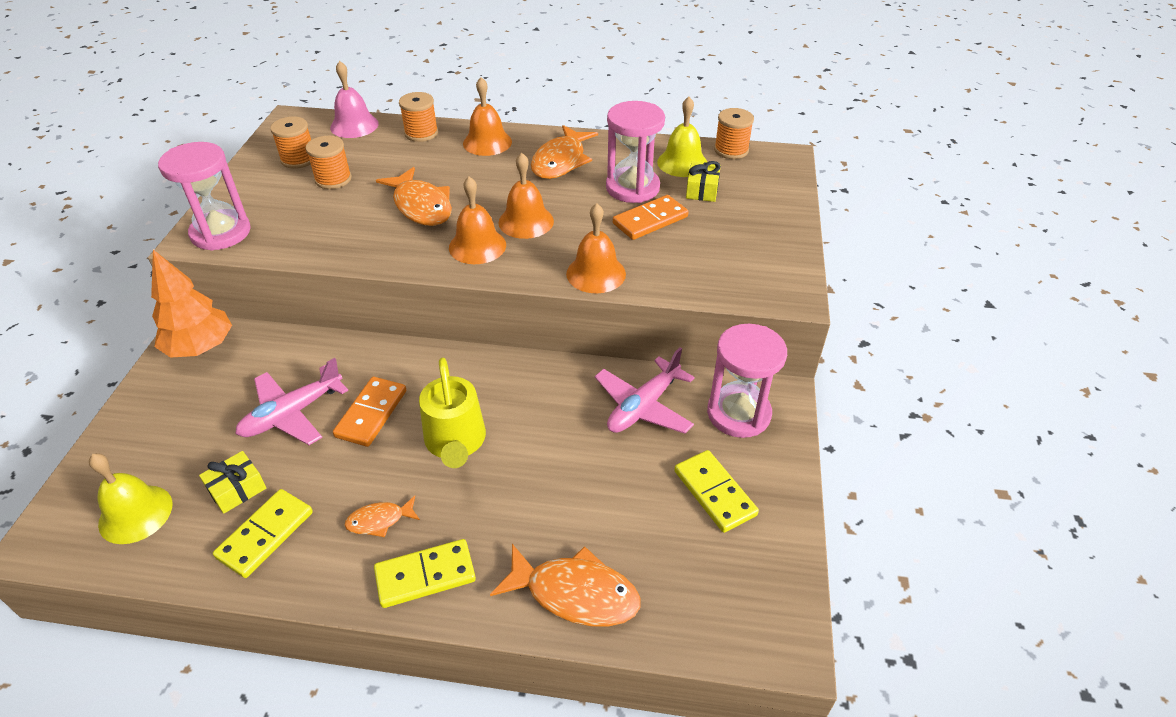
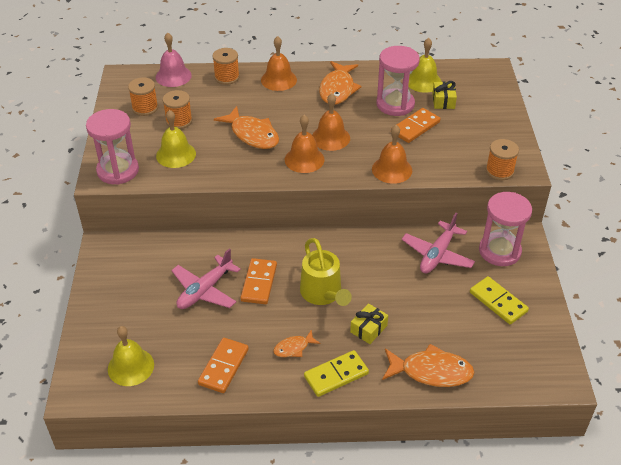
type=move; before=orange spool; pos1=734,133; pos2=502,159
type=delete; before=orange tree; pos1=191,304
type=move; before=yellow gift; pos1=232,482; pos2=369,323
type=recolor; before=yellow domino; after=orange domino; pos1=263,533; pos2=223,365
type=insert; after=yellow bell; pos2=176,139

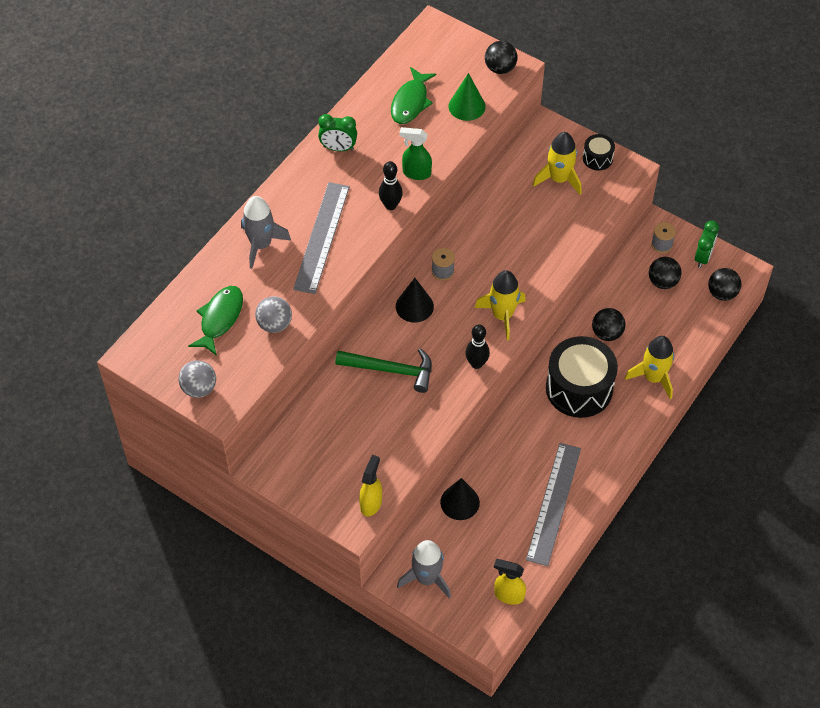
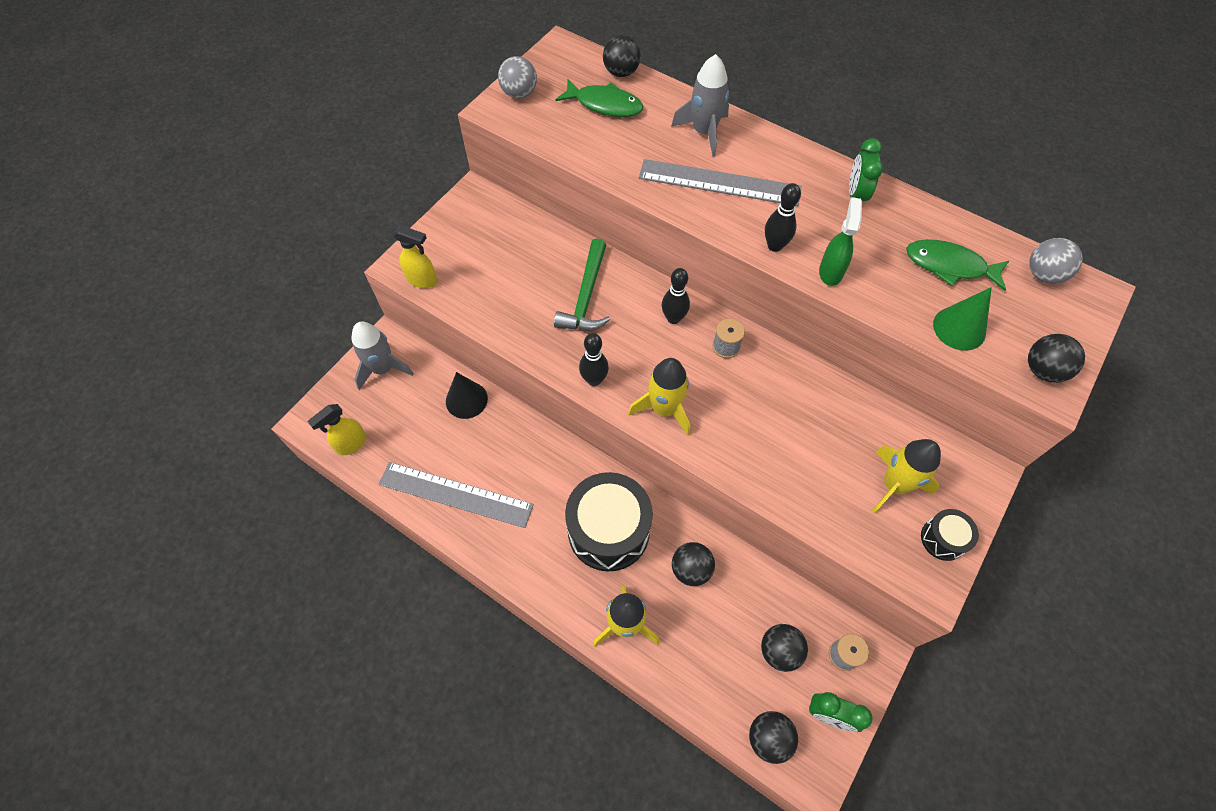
type=replace; before=black cone; after=black bowling pin; pos1=415,300; pos2=676,296
type=move; before=grey ball; pos1=273,314; pos2=1056,261
type=rotate; before=yellow spray bottle; pos1=510,582; pos2=336,429; turn=-150
type=insert; after=black ball; pos2=622,56

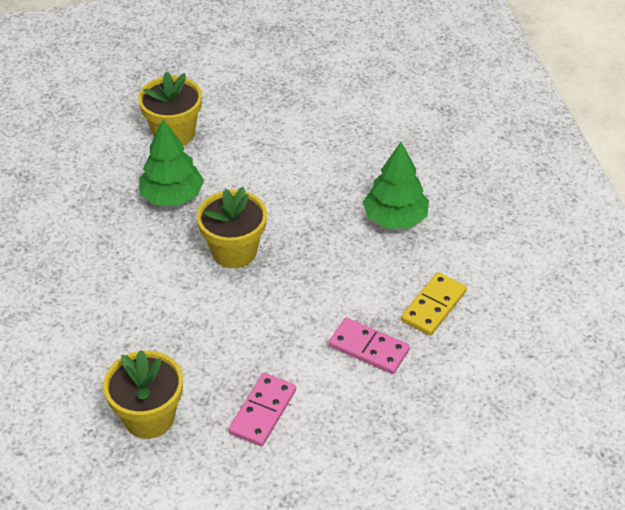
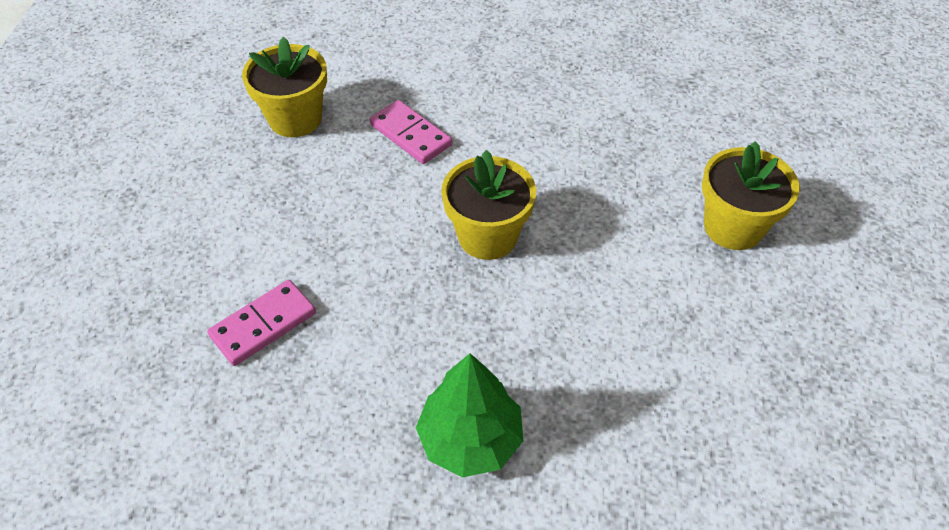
type=delete; before=green tree; pos1=171,163
type=delete; before=yellow domino; pos1=434,304
type=move; before=pink domino; pos1=262,409; pos2=411,132

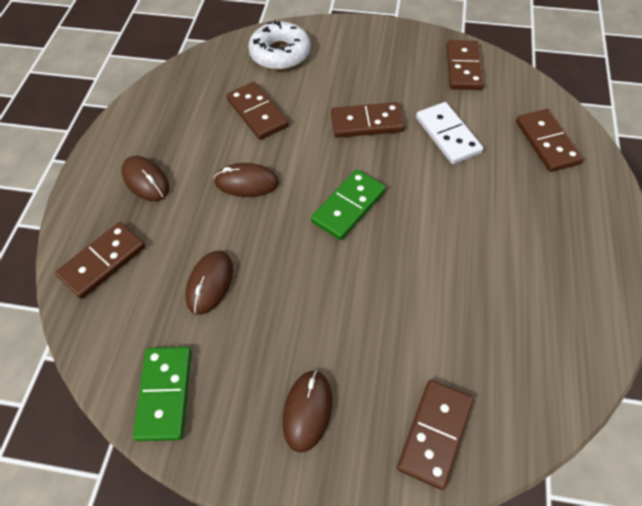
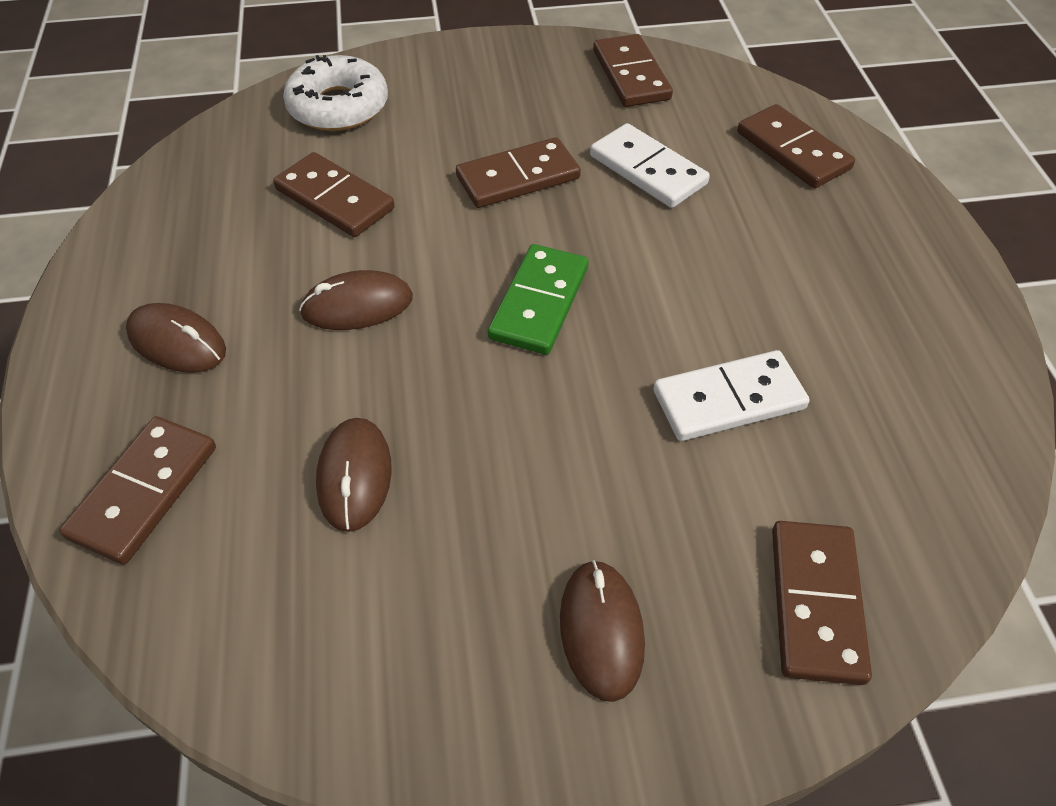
type=delete; before=green domino; pos1=162,394
type=insert; after=white domino; pos2=731,395

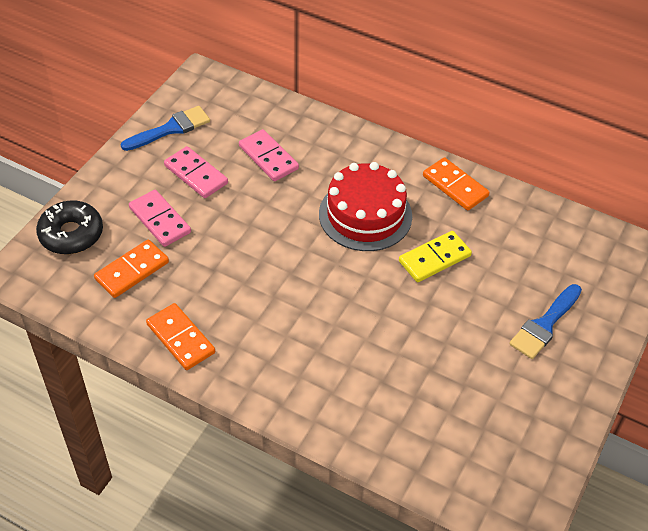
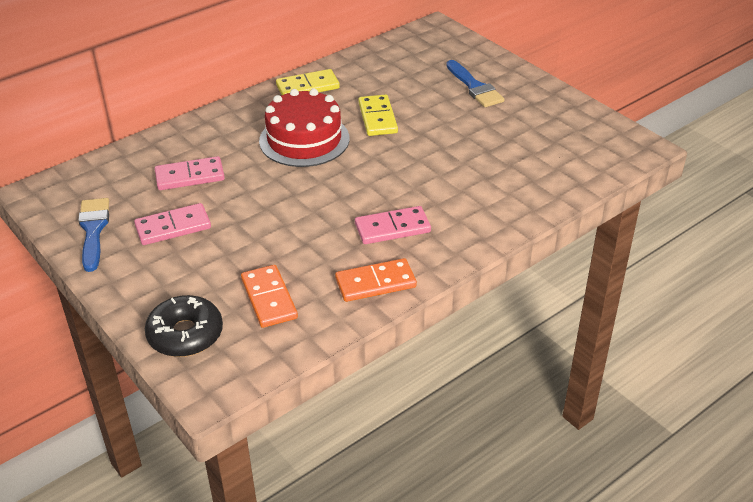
type=recolor; before=orange domino; after=yellow domino; pos1=456,184; pos2=308,82
type=move; before=pink domino; pos1=160,218; pos2=393,225

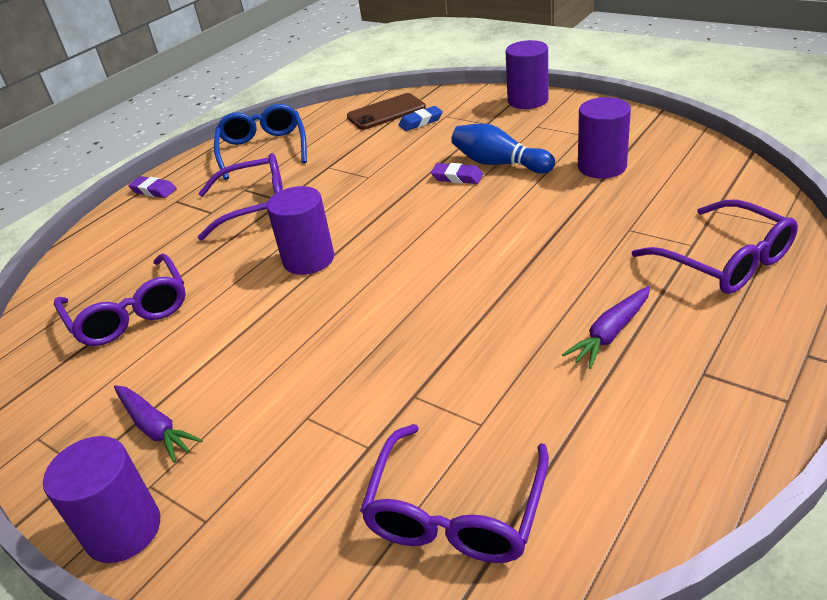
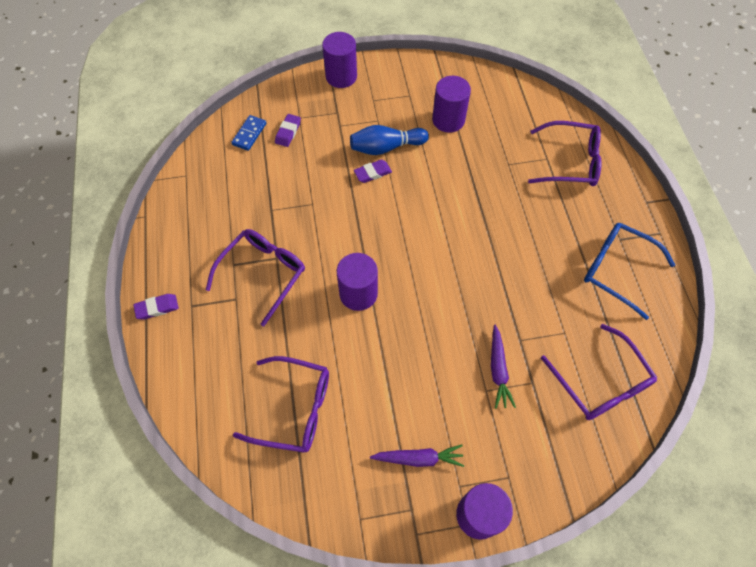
type=replace; before=brown phone; after=blue domino; pos1=386,111; pos2=248,133
type=move; before=blue glasses; pos1=260,142; pos2=629,271
type=recolor; before=blue eraser; after=purple eraser; pos1=421,118; pos2=288,130
type=move; before=purple carrot; pos1=606,327; pos2=503,367

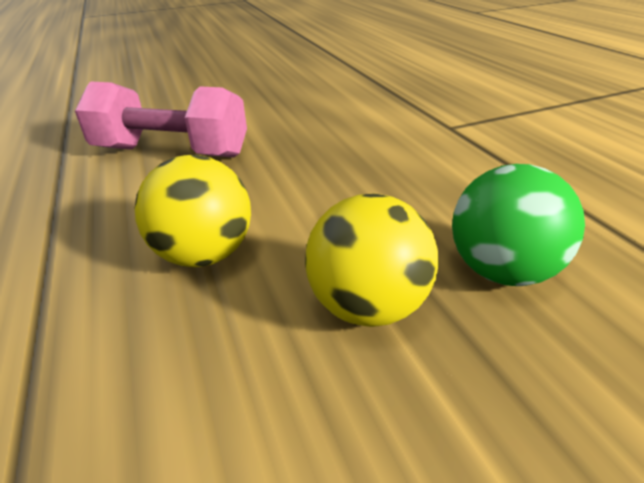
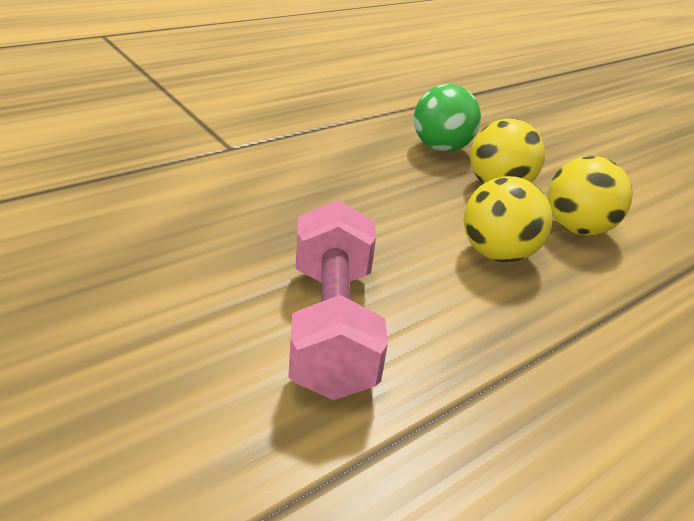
type=insert; after=yellow ball; pos2=590,196

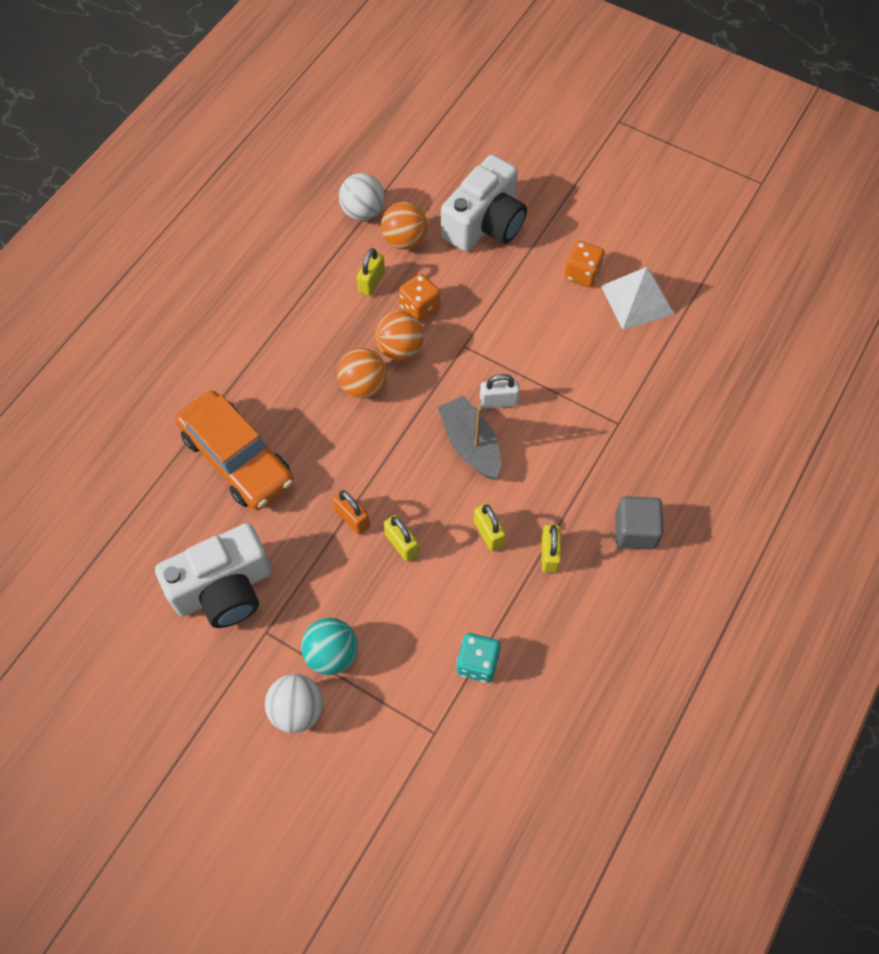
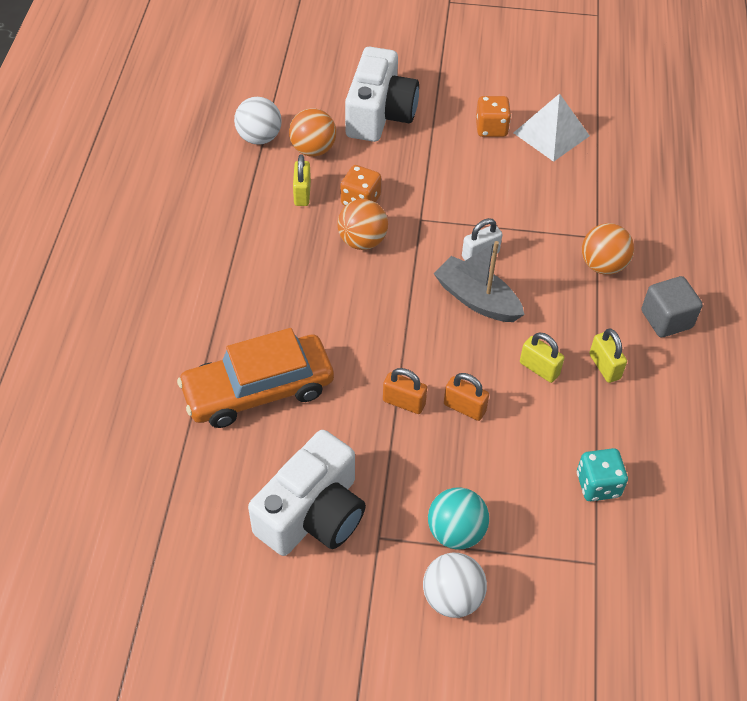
type=move; before=orange ball; pos1=362,373; pos2=608,249
type=rotate; before=orange car; pos1=234,450; pos2=255,378; turn=135
type=recolor; before=yellow padlock; after=orange padlock; pos1=401,538; pos2=466,397

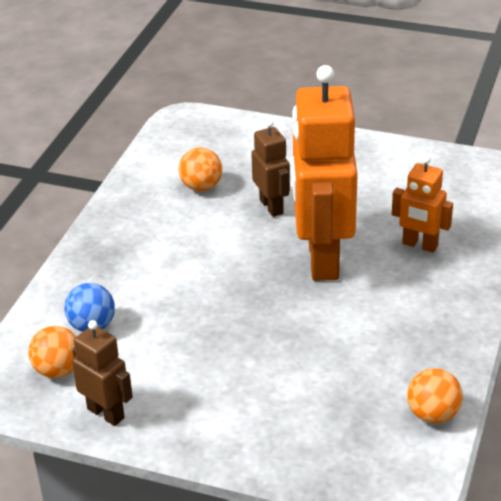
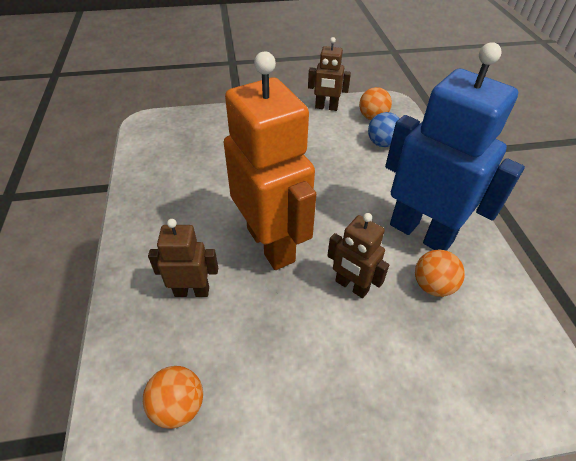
type=recolor; before=orange robot; after=brown robot; pos1=422,204; pos2=183,258
type=move; before=orange ball; pos1=435,396; pos2=173,397
type=insert; after=blue robot; pos2=455,146

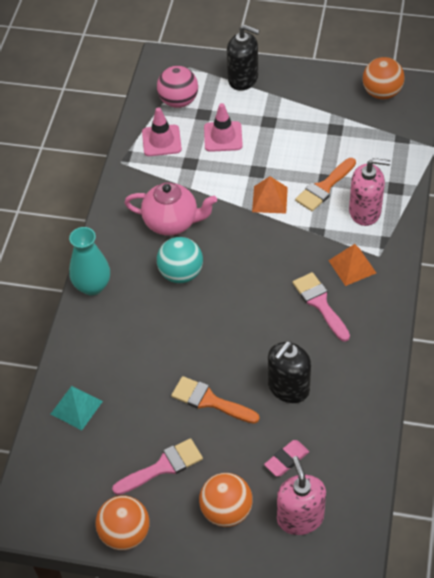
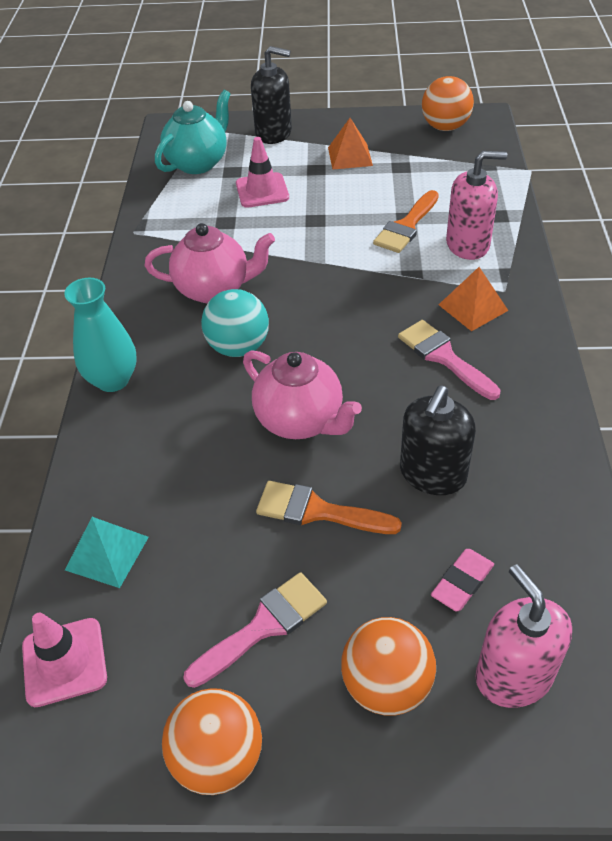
type=replace; before=pink ball; after=turquoise teapot; pos1=177,87; pos2=193,132
type=move; before=pink traffic cone; pos1=162,131; pos2=64,660
type=move; before=orange pyramid; pos1=270,194; pos2=350,143
type=insert; after=pink teapot; pos2=302,394

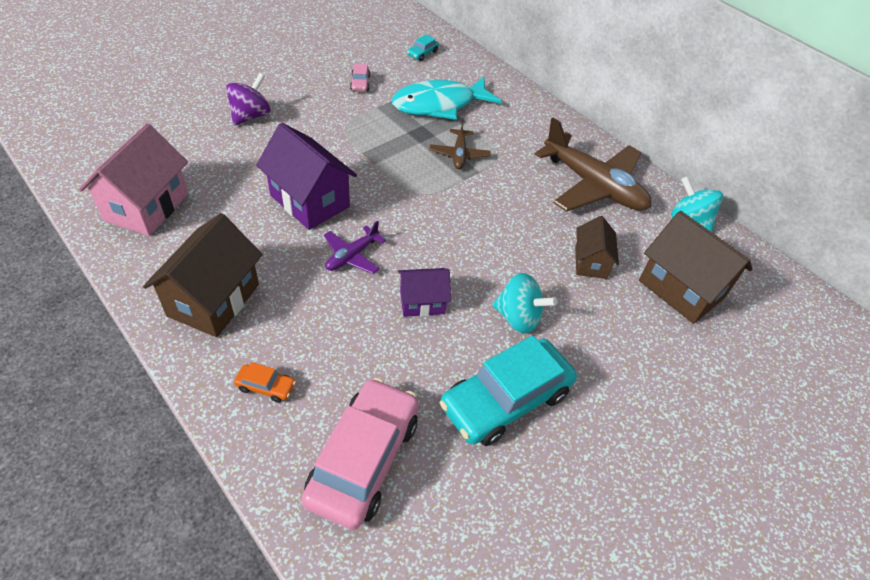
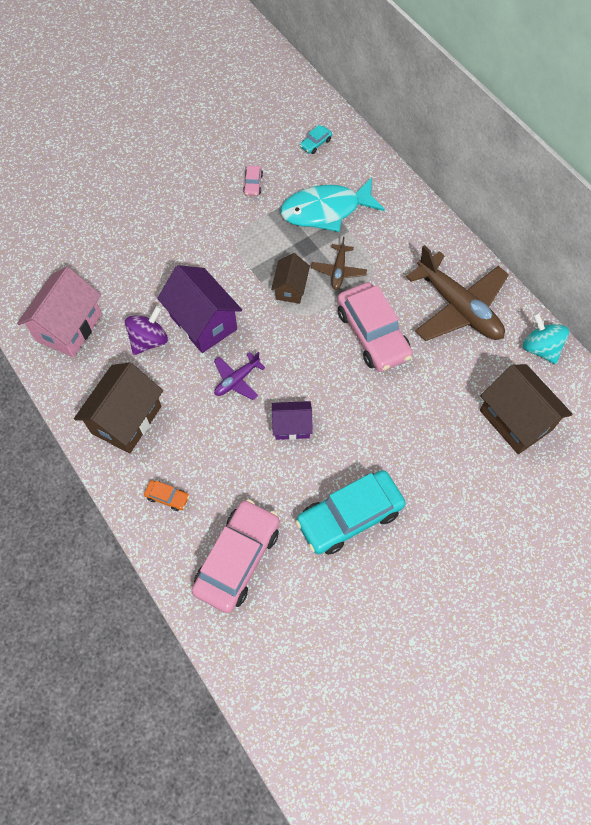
type=move; before=purple spinning top; pos1=248,99; pos2=146,330
type=move; before=brown house; pos1=597,247; pos2=290,278
type=delete; before=turquoise spinning top; pos1=524,303
type=insert; after=pink car; pos2=375,327

